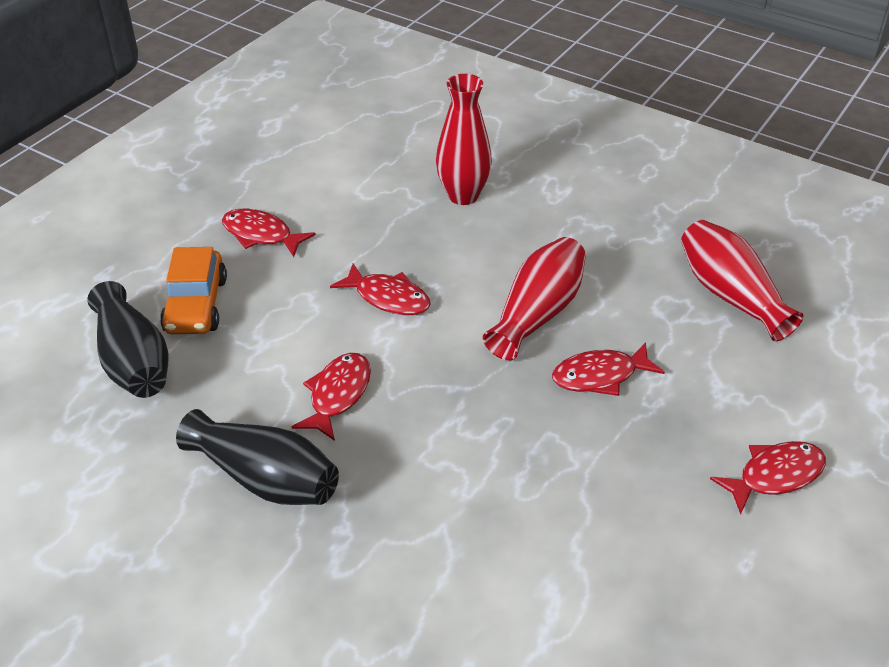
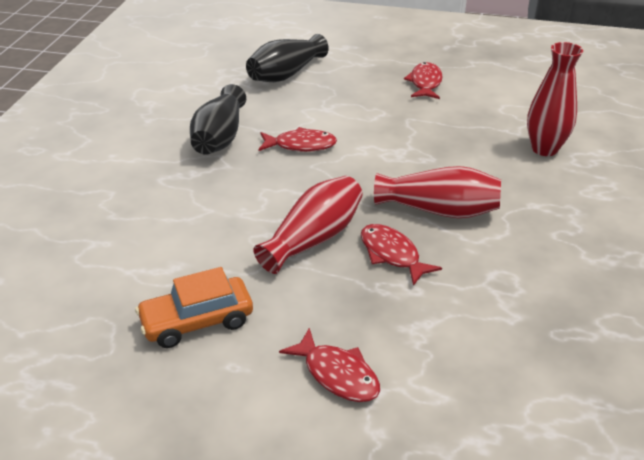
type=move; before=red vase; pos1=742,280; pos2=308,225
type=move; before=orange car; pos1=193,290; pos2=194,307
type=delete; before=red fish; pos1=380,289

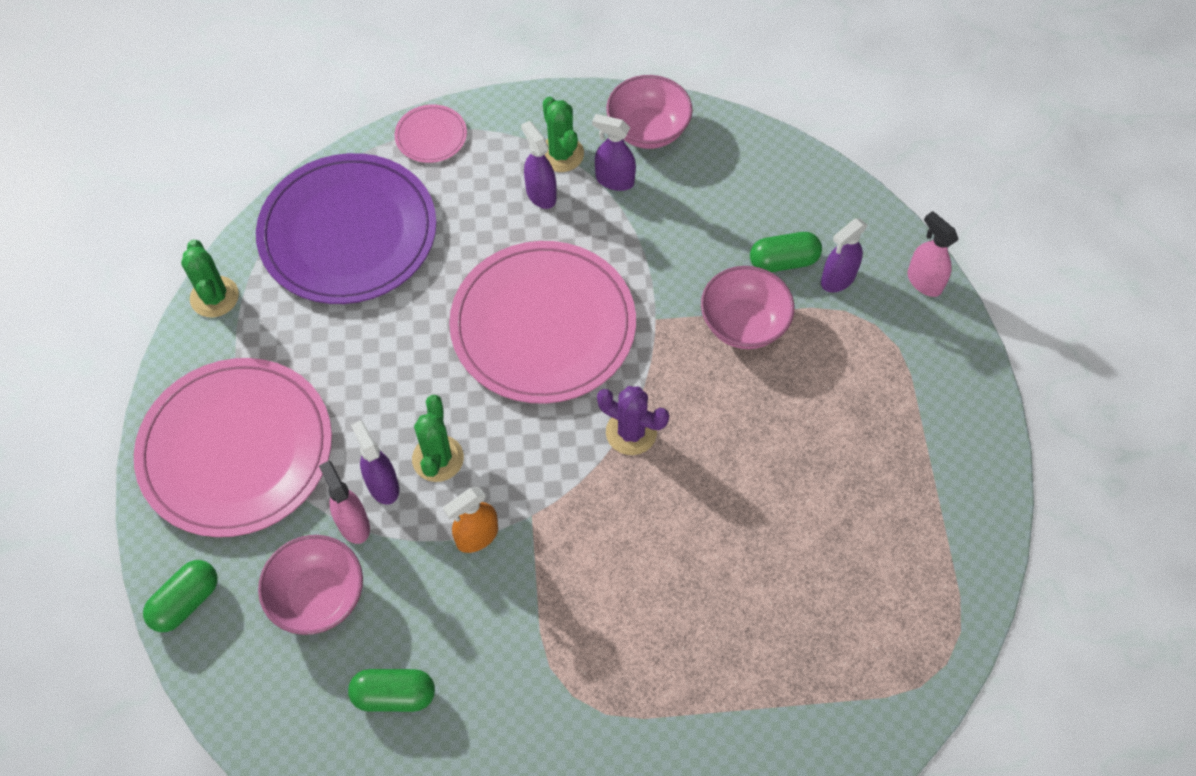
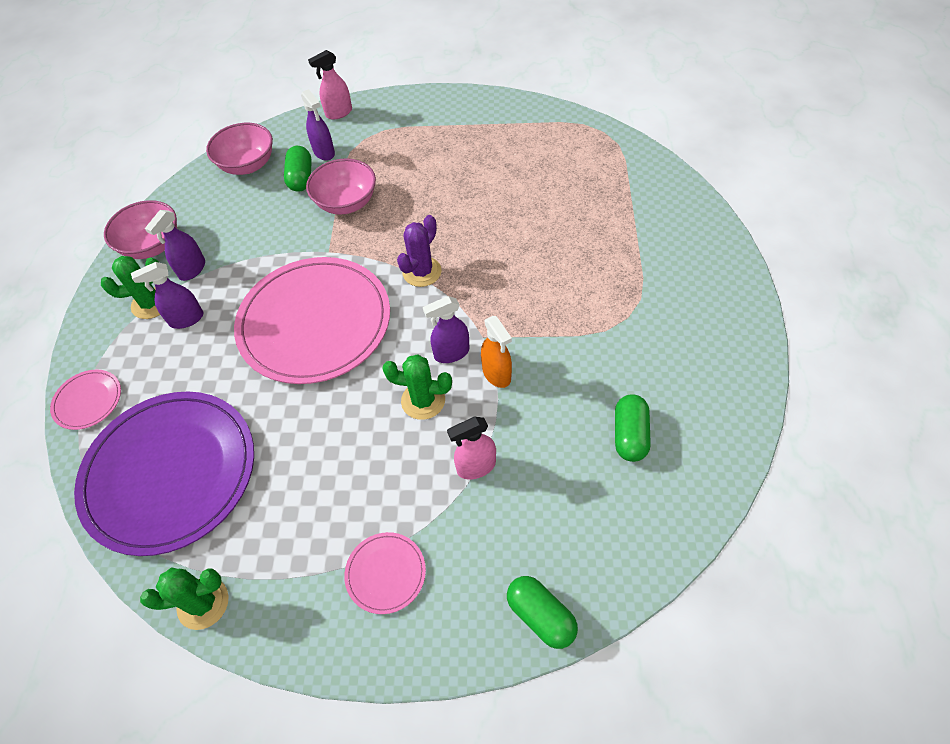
type=resize; before=pink plate; pos1=233,447; pos2=385,573; scale=0.42
type=move; before=purple spray bottle; pos1=375,462; pos2=446,329
type=move; before=pink bowl; pos1=310,585; pos2=239,149

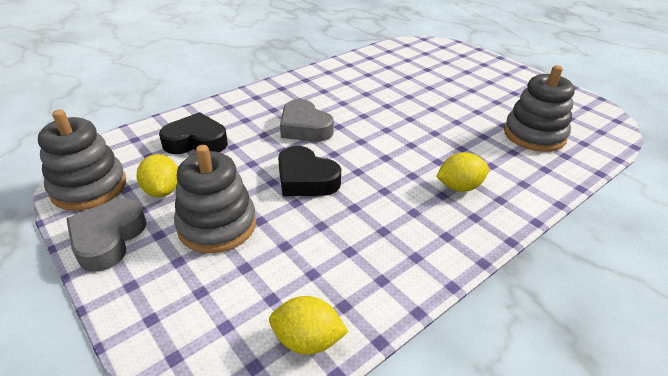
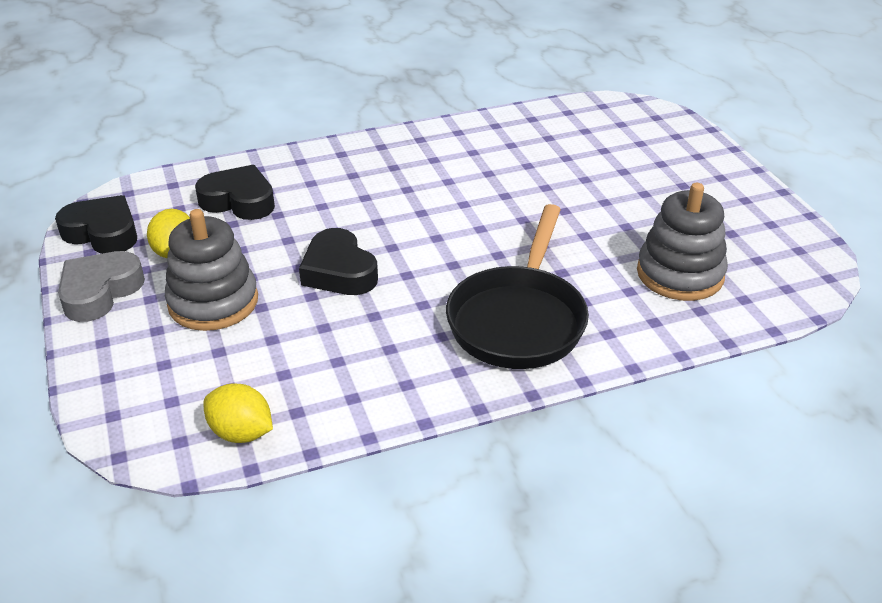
type=delete; before=grey heart; pos1=307,120
type=replace; before=grey stacking toy; after=black heart; pos1=82,160; pos2=96,224
type=replace; before=yellow lemon; after=black pan; pos1=462,172; pos2=517,286

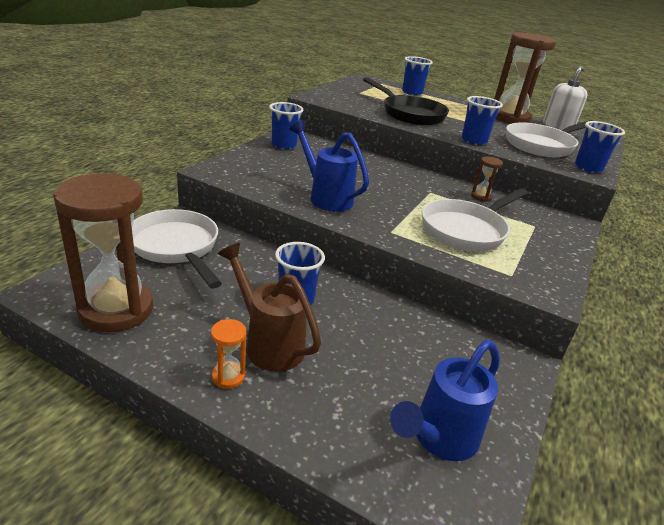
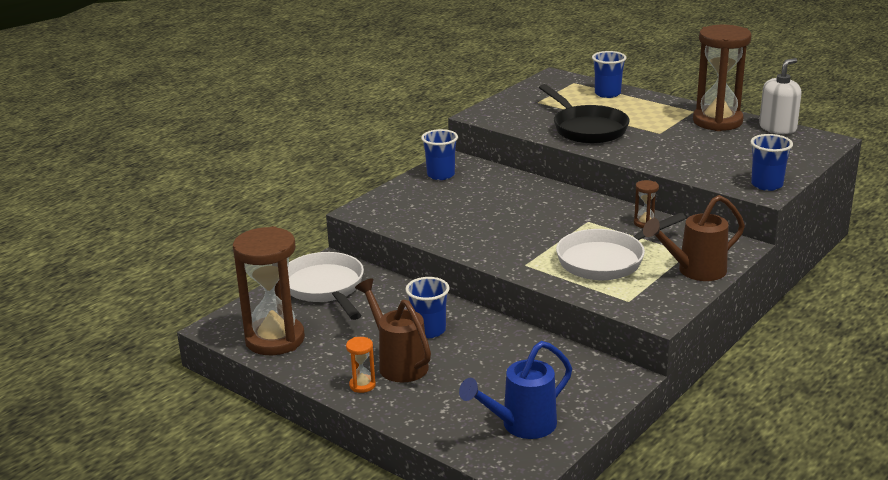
type=delete; before=blue cup; pos1=482,120
type=delete; before=blue watering can; pos1=329,165
type=delete; before=white pan; pos1=549,138
type=insert; after=brown watering can; pos2=694,238

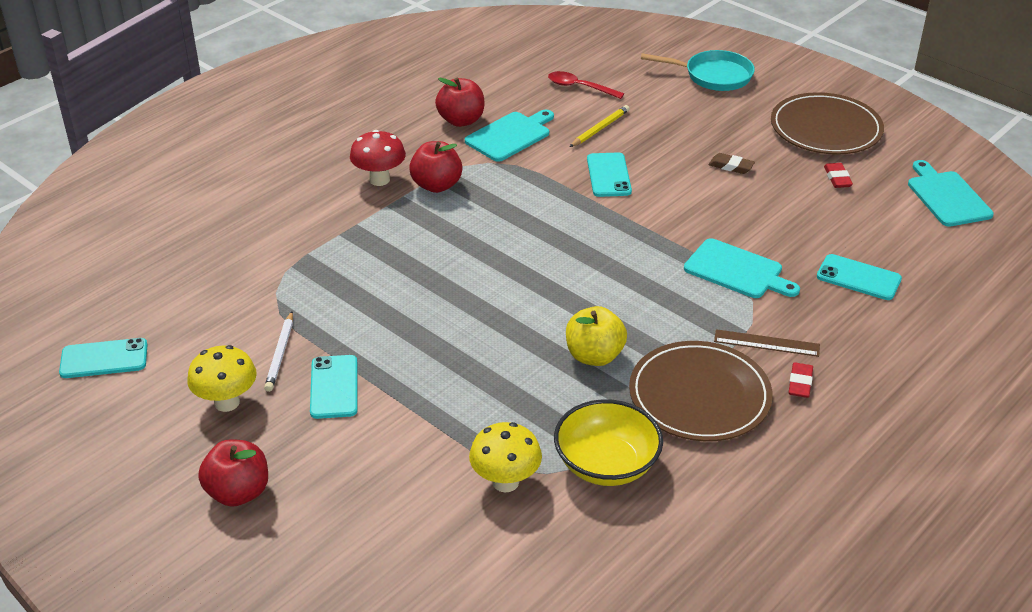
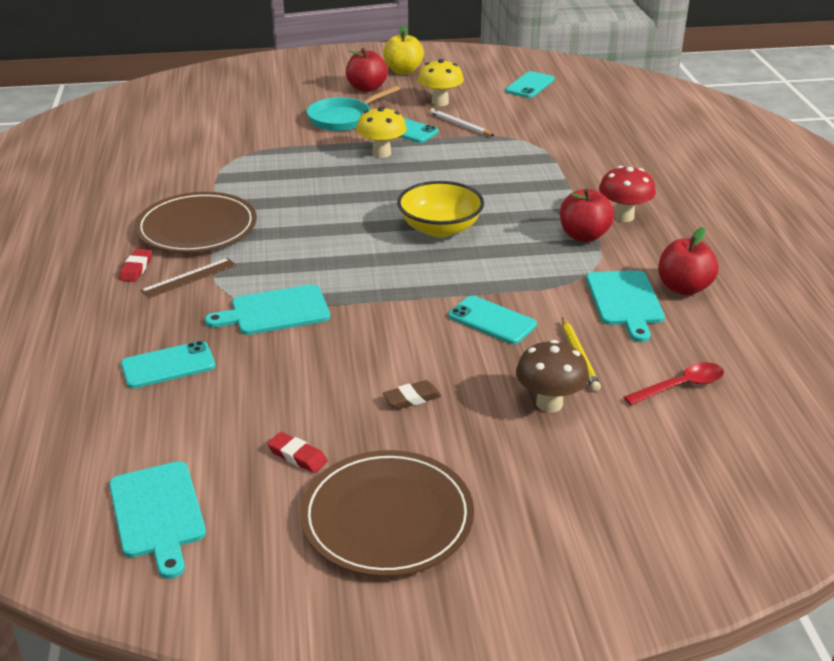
type=move; before=turquoise pan; pos1=698,70; pos2=353,108
type=rotate; before=turquoise cutting board; pos1=951,193; pos2=157,520; turn=45
type=move; before=yellow apple; pos1=596,336; pos2=403,50
type=rotate; before=red eraser; pos1=800,380; pos2=135,265; turn=45
type=move; before=yellow bowl; pos1=608,442; pos2=440,209
type=move; before=yellow mushroom; pos1=505,457; pos2=381,132
type=insert; after=brown mushroom; pos2=552,376

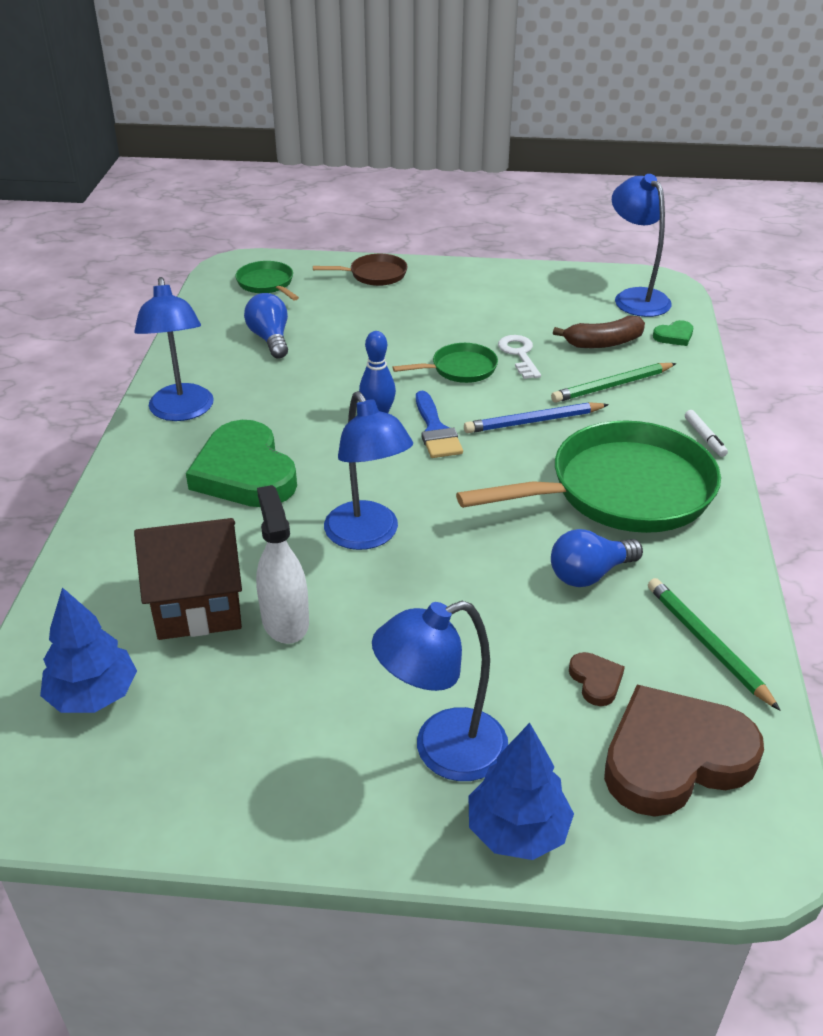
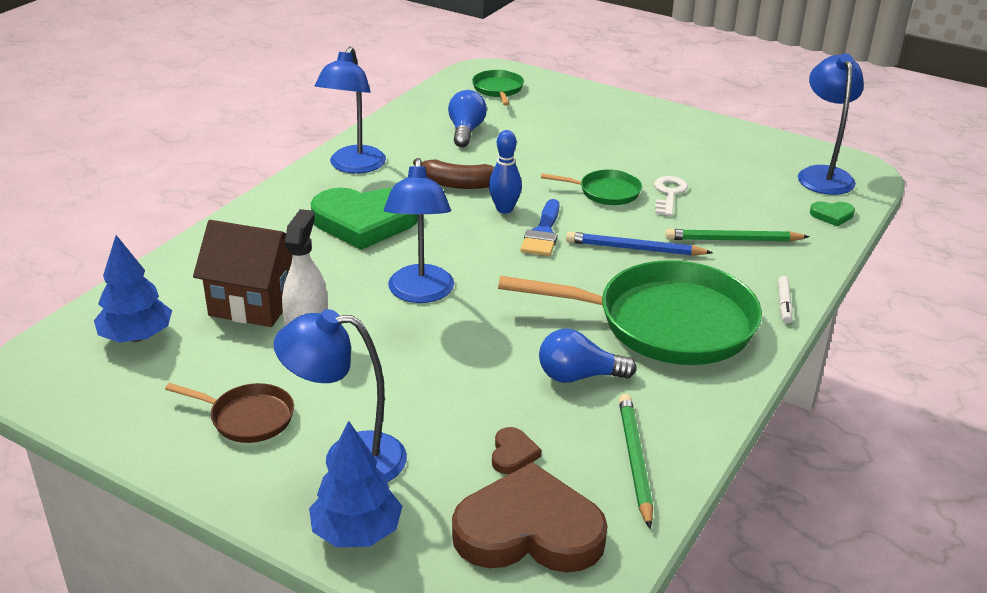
type=move; before=brown pan; pos1=360,270; pos2=229,413
type=move; before=brown banana; pos1=599,332; pos2=454,174
type=rotate; before=green heart; pos1=241,463; pos2=364,219; turn=-90

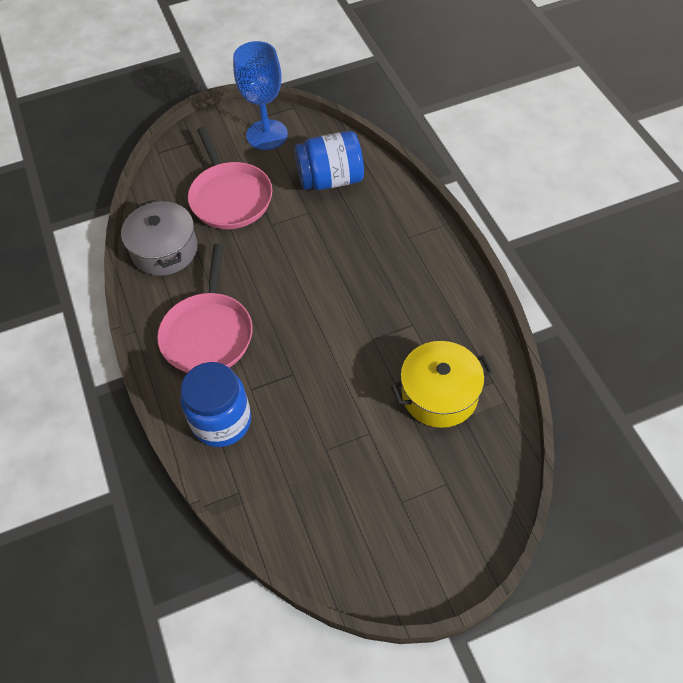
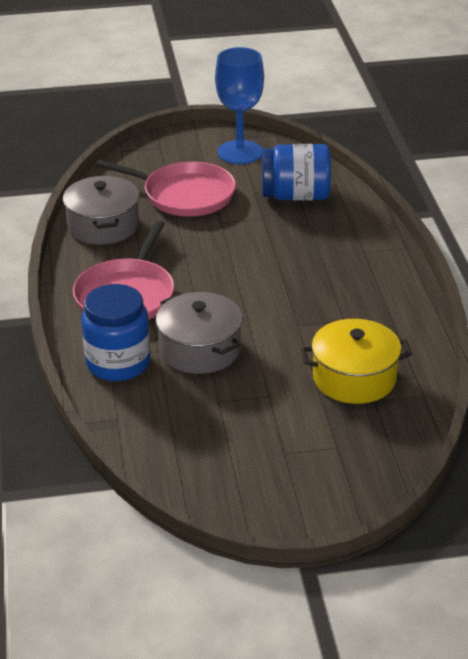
type=rotate; before=pink pan; pos1=230,178; pos2=166,188; turn=-60
type=insert; after=grey pot; pos2=199,333

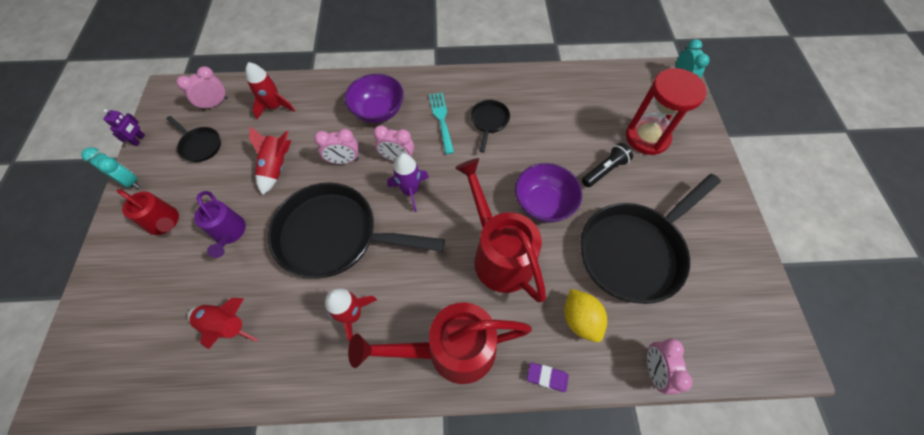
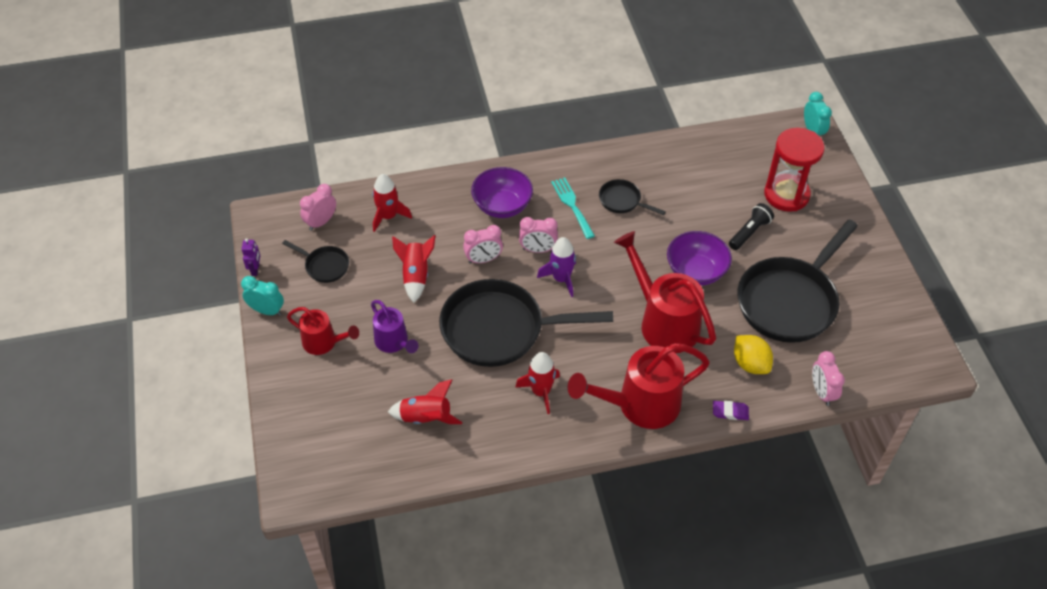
type=rotate; before=black pan; pos1=490,126; pos2=632,197; turn=-60

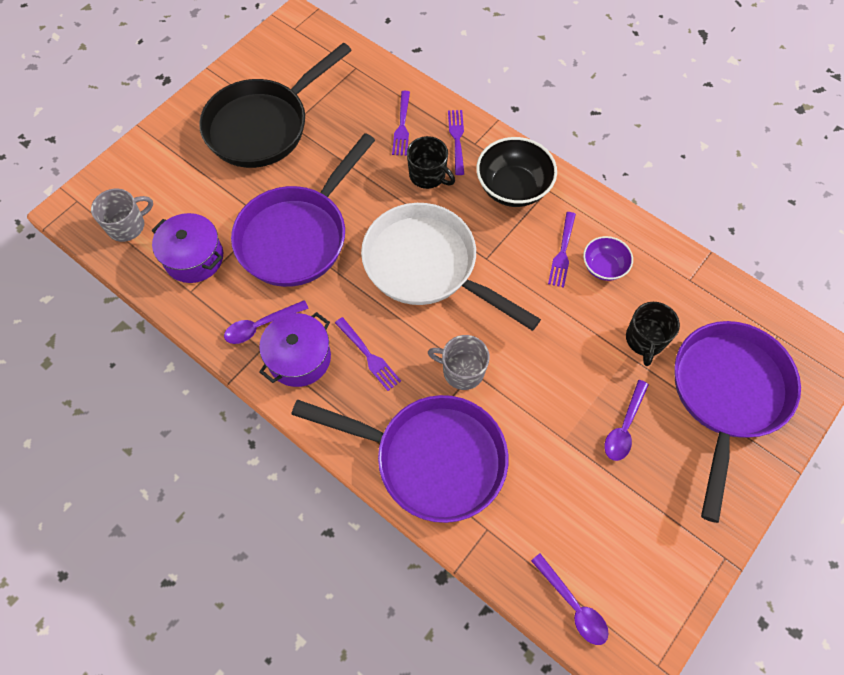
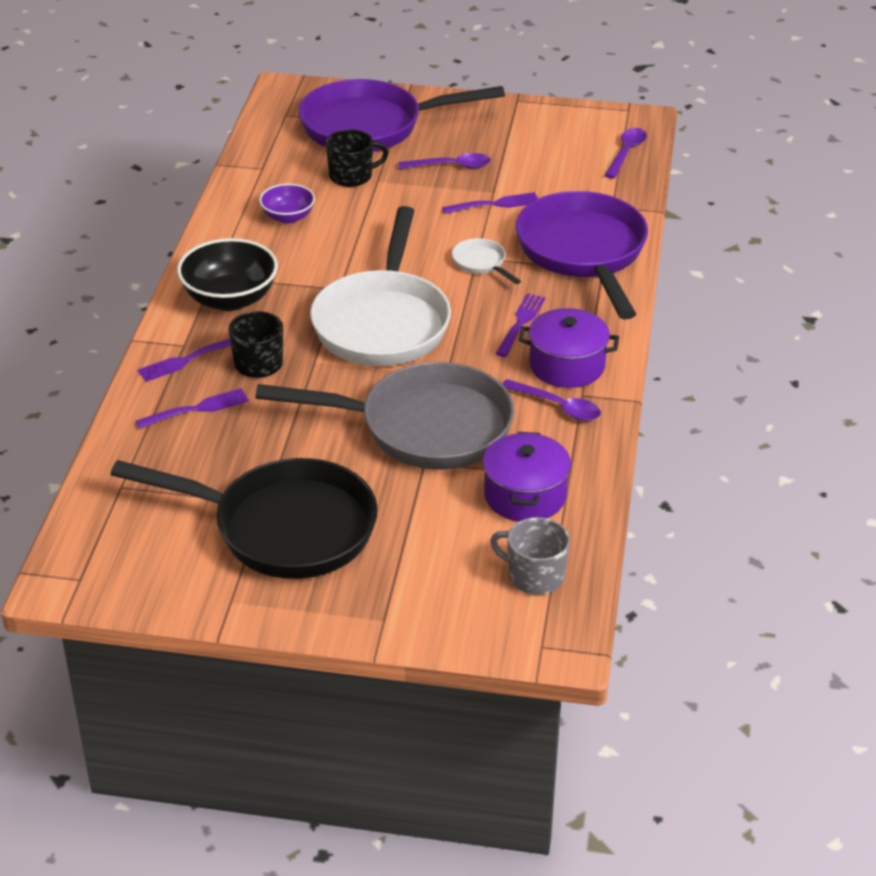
type=recolor; before=purple pan; after=grey pan; pos1=303,210; pos2=384,415
type=move; before=purple fork; pos1=562,250; pos2=490,203
type=replace; before=grey mug; after=white pan; pos1=459,362; pos2=486,261

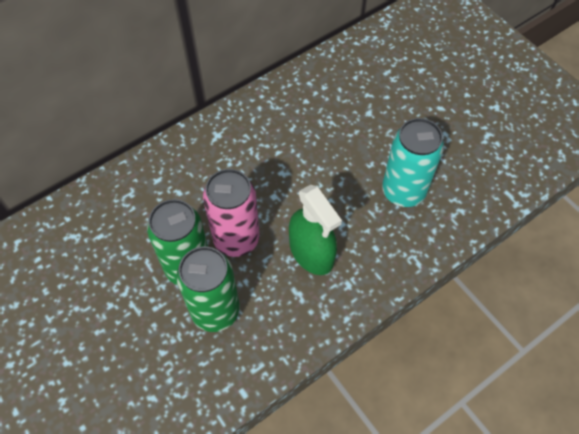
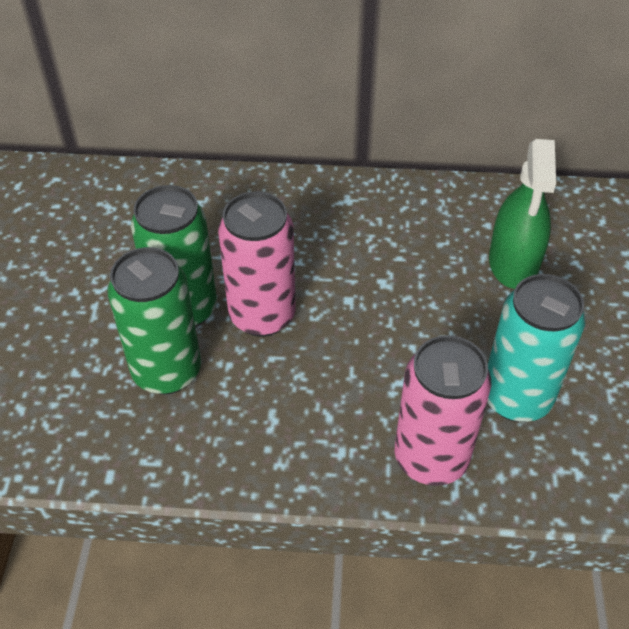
type=move; before=green spray bottle; pos1=315,229; pos2=522,214
type=insert; after=pink can; pos2=442,410

